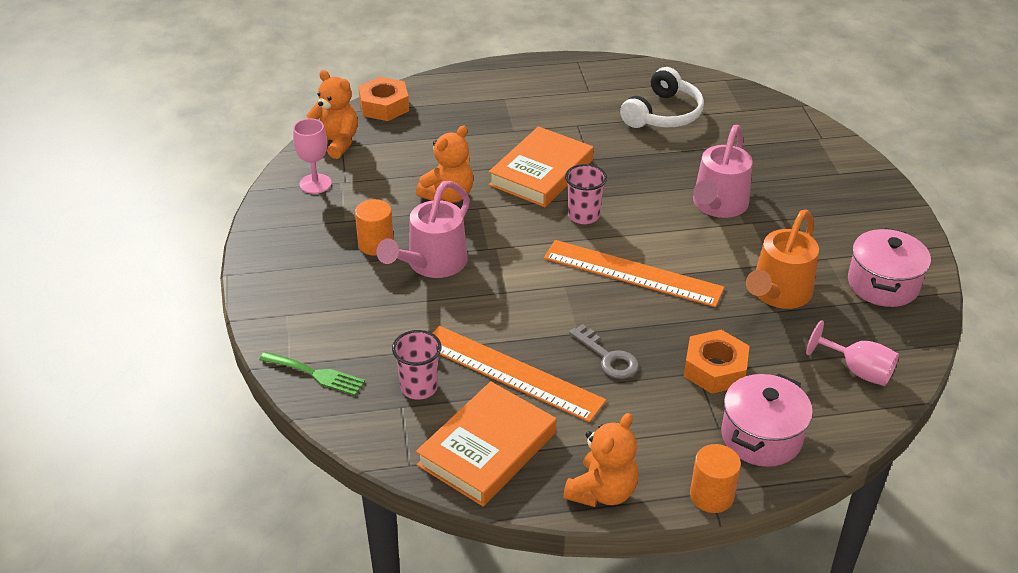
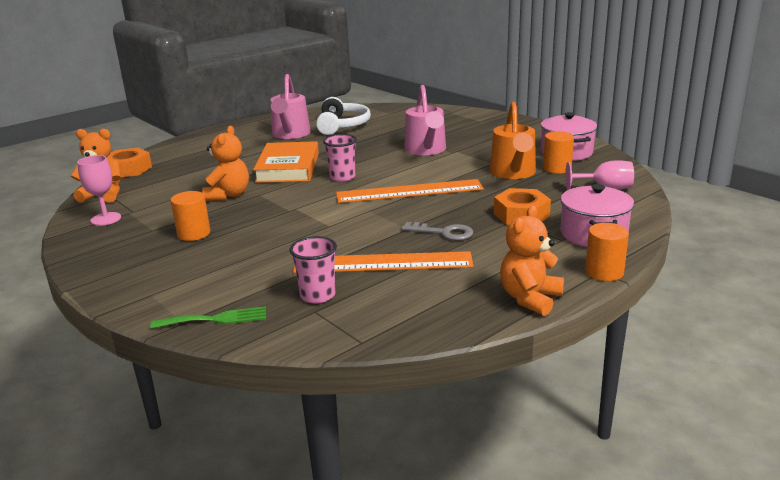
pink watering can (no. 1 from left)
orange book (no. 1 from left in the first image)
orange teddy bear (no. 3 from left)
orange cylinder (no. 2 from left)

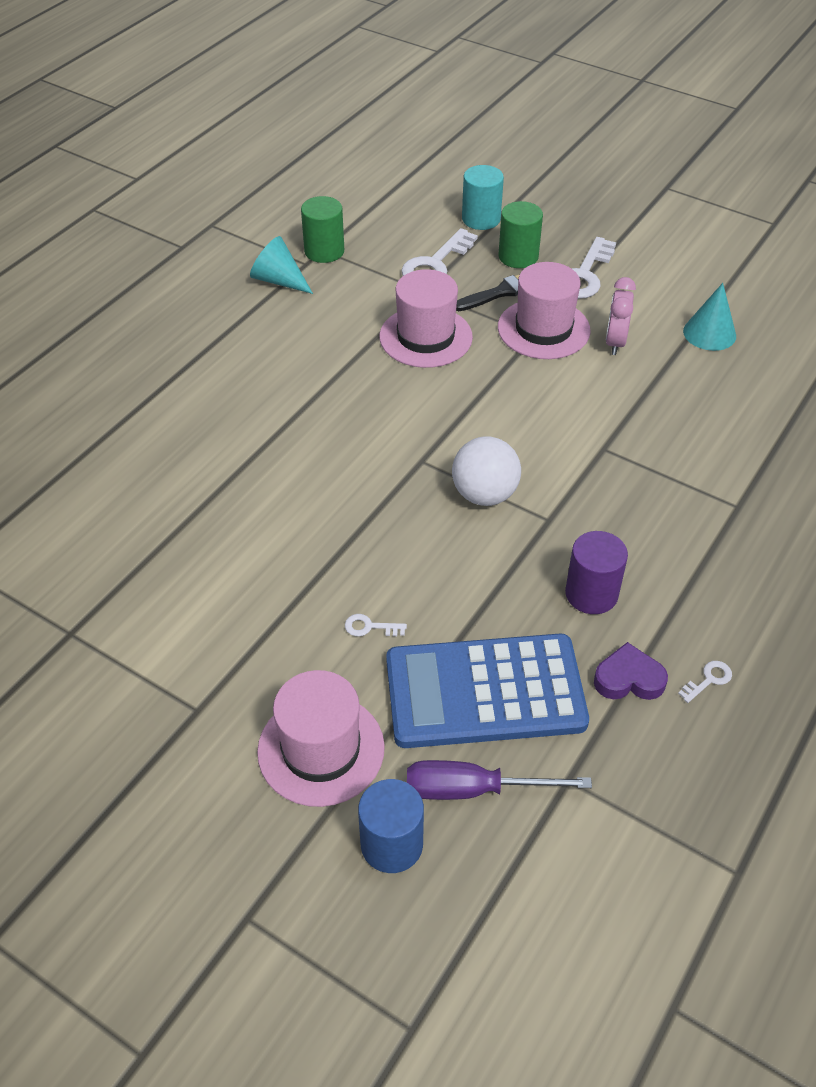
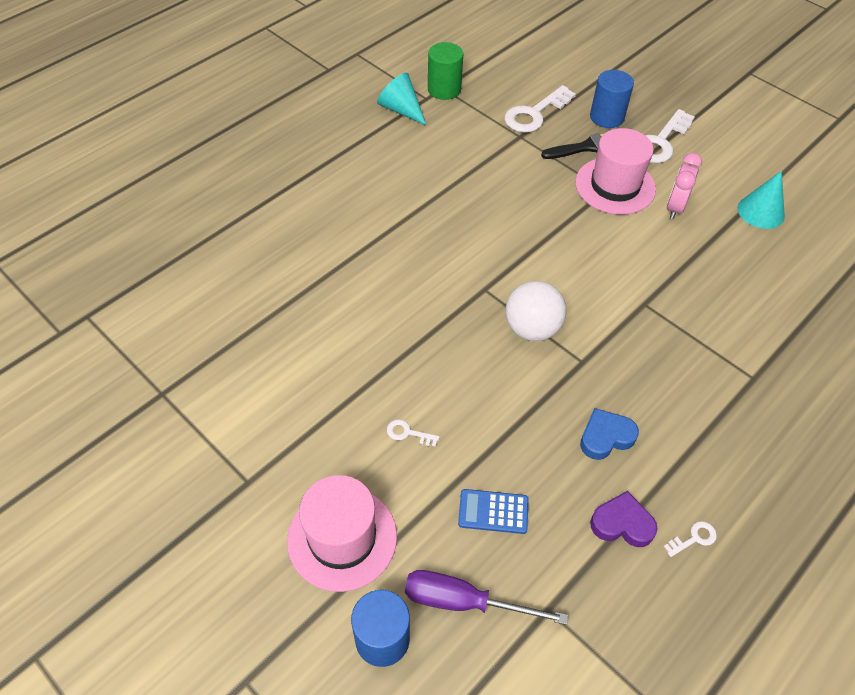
pink hat (no. 2 from left in the first image)
blue calculator
turquoise cylinder
blue cylinder (no. 2 from left)
blue heart

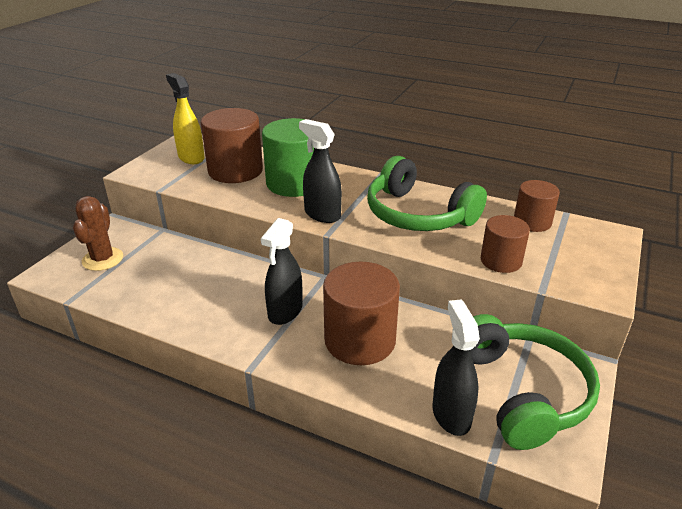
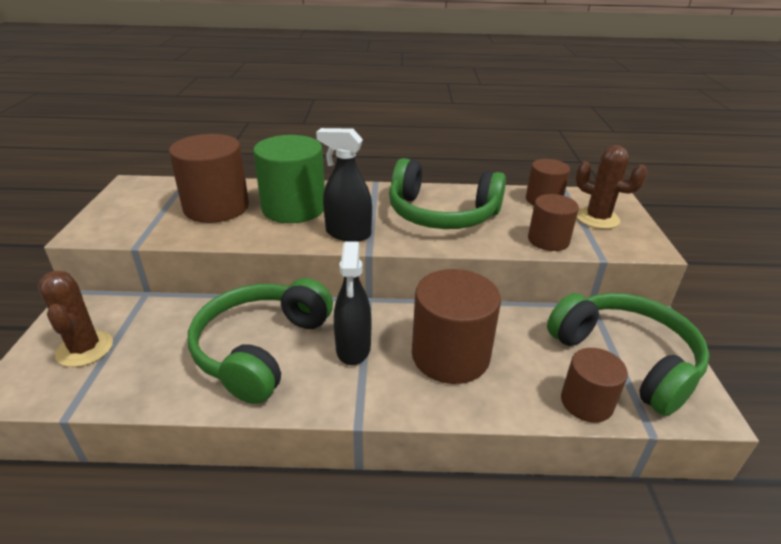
yellow spray bottle
brown cylinder (no. 5 from left)
green headphones (no. 1 from left)
brown cactus (no. 2 from left)

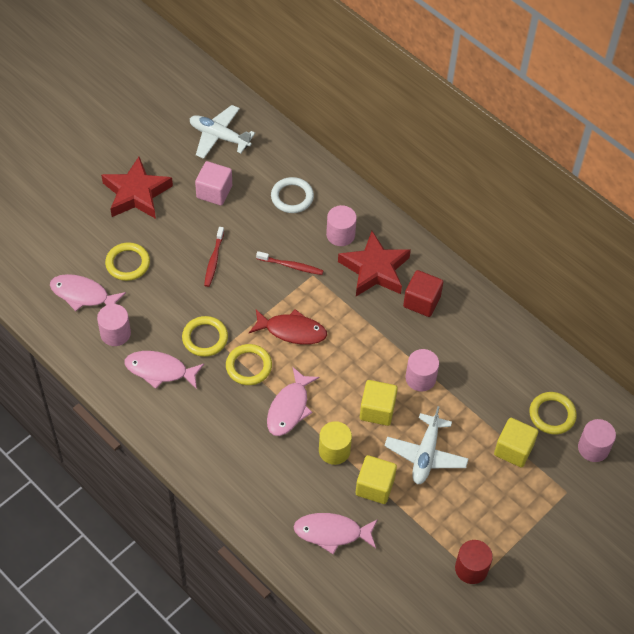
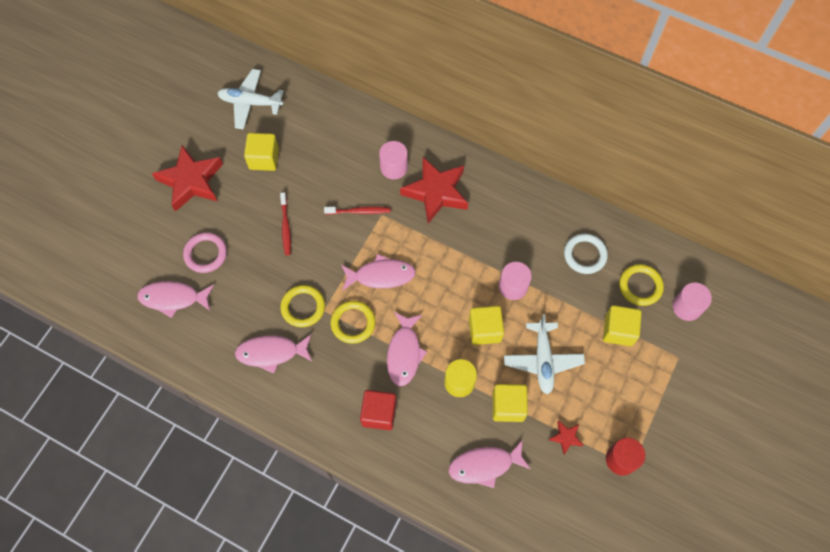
pink cylinder (no. 1 from left in the first image)
pink ring
yellow cube (no. 1 from left)
pink fish (no. 3 from left)
white ring
red cube
red star (no. 3 from left)

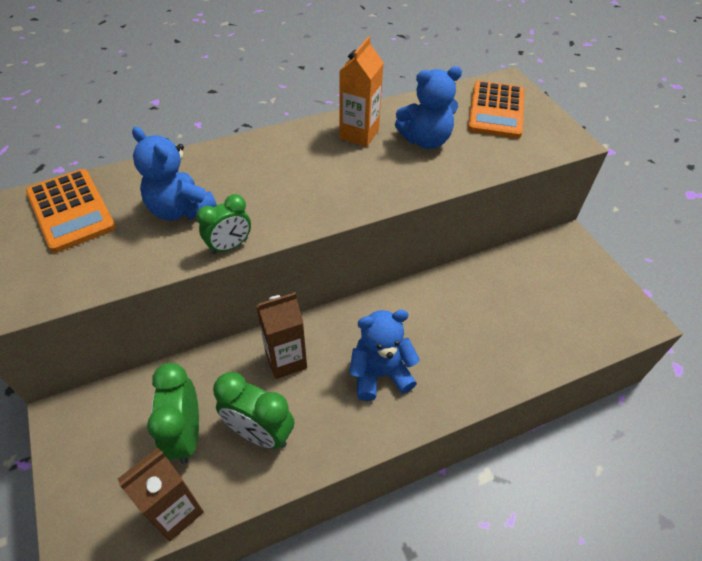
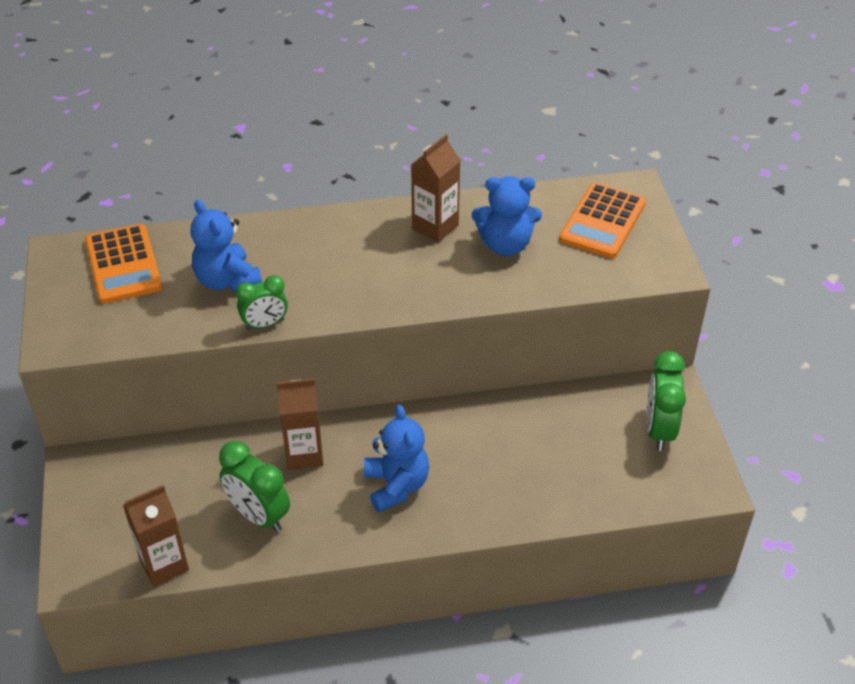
green clock (no. 3 from left)
brown carton (no. 3 from left)
blue teddy bear (no. 2 from left)

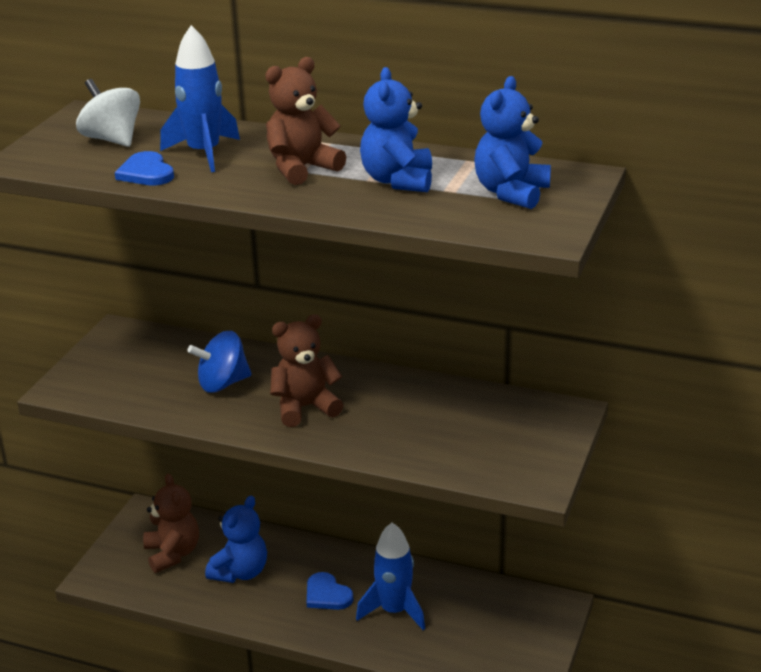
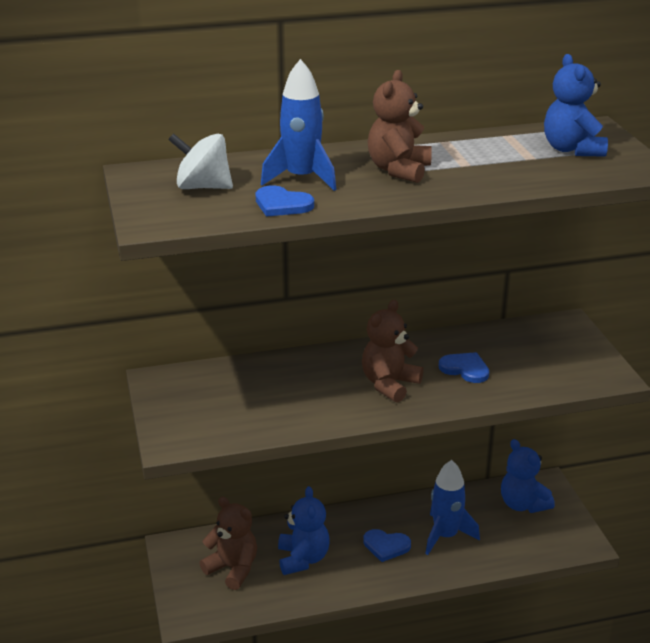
blue spinning top
blue teddy bear (no. 2 from left)
blue heart (no. 3 from left)

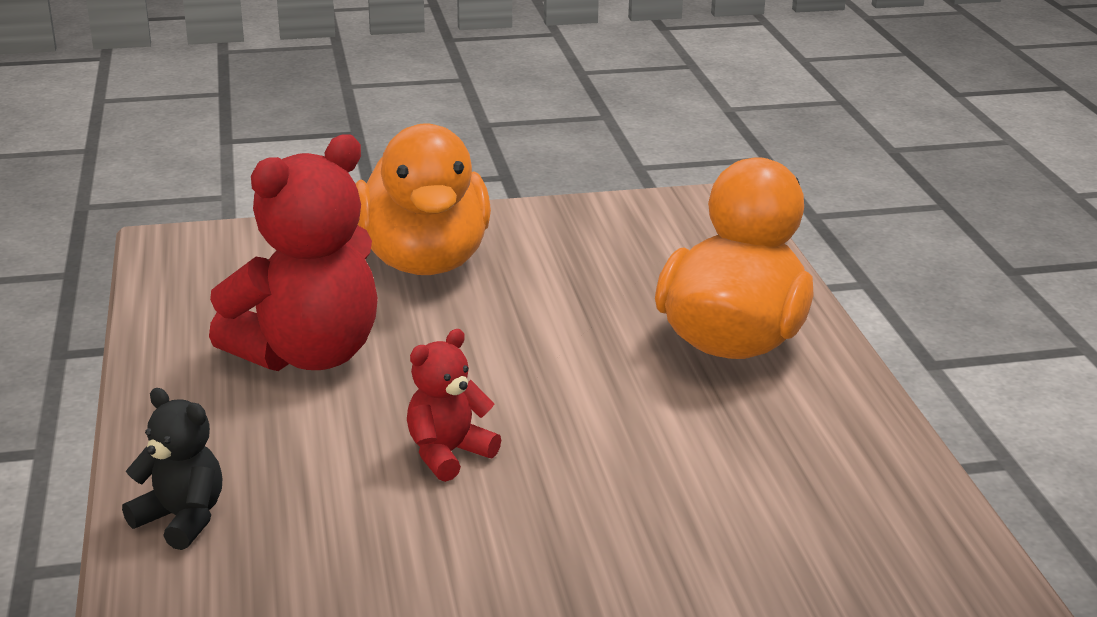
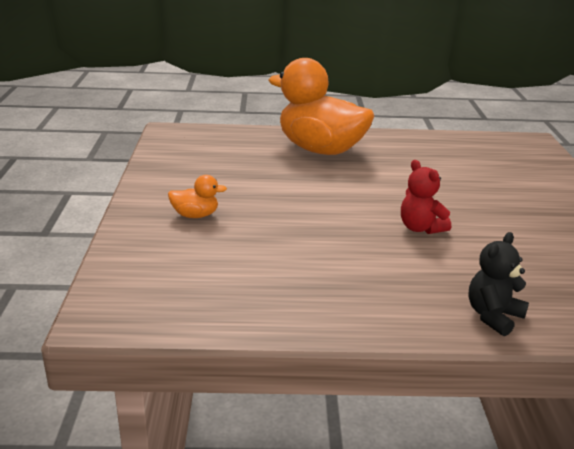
red teddy bear (no. 1 from left in the first image)
orange duck (no. 1 from left)

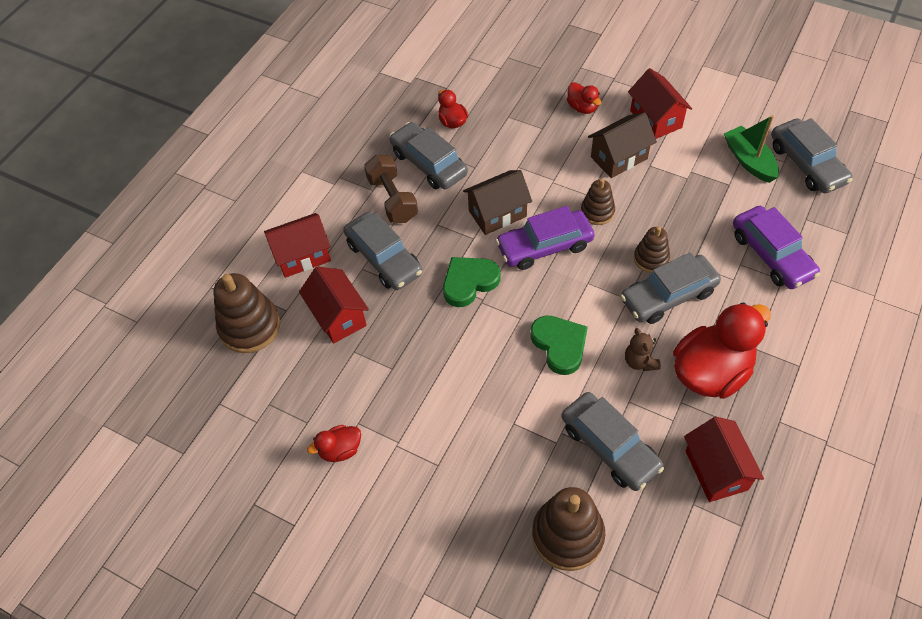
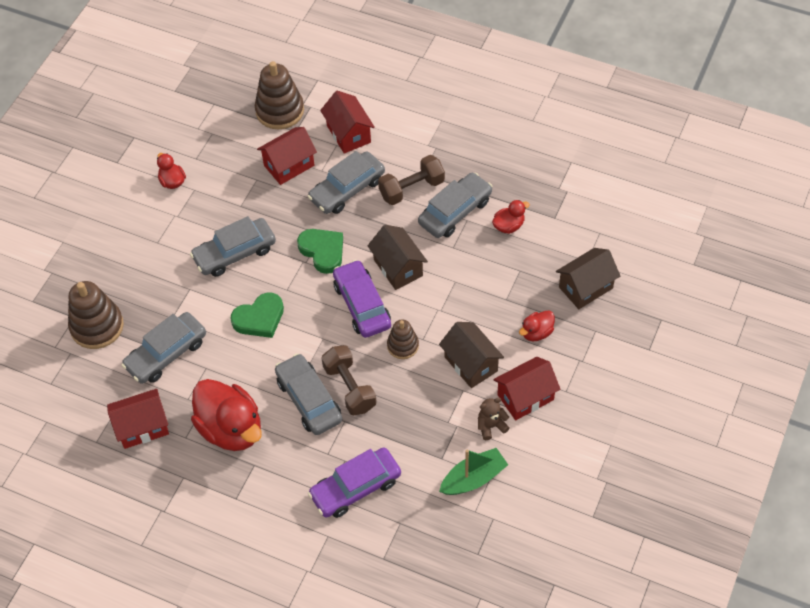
brown teddy bear
brown dumbbell (no. 1 from left)
grey car (no. 2 from left)
brown house (no. 3 from left)

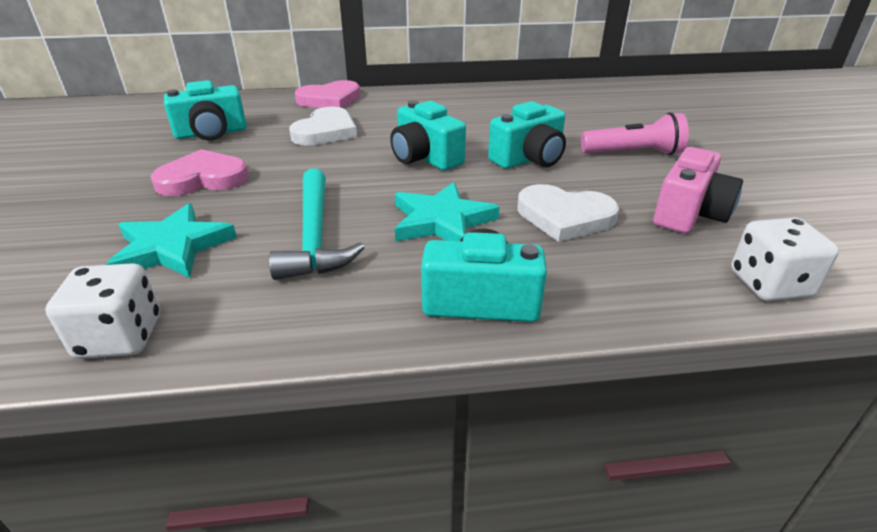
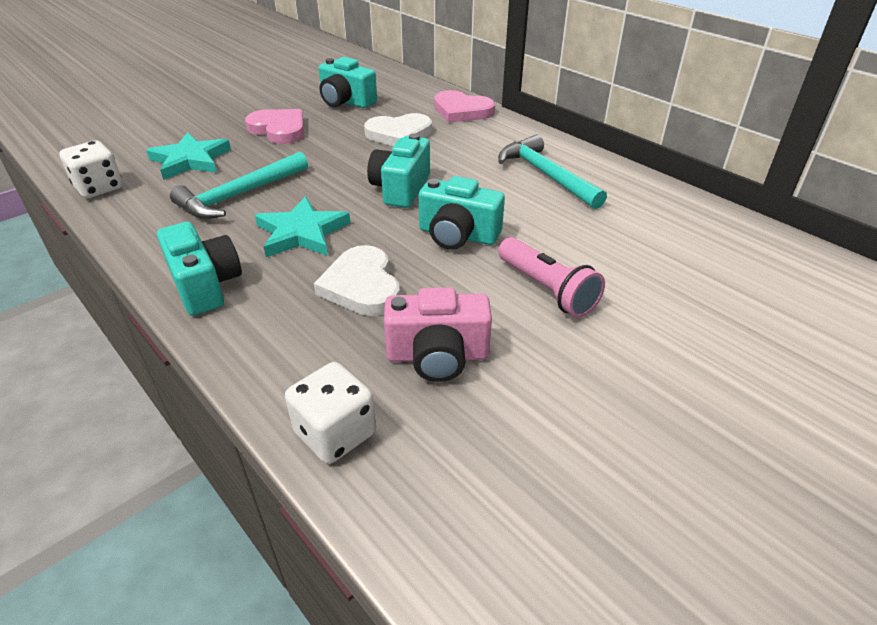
turquoise hammer (no. 2 from left)

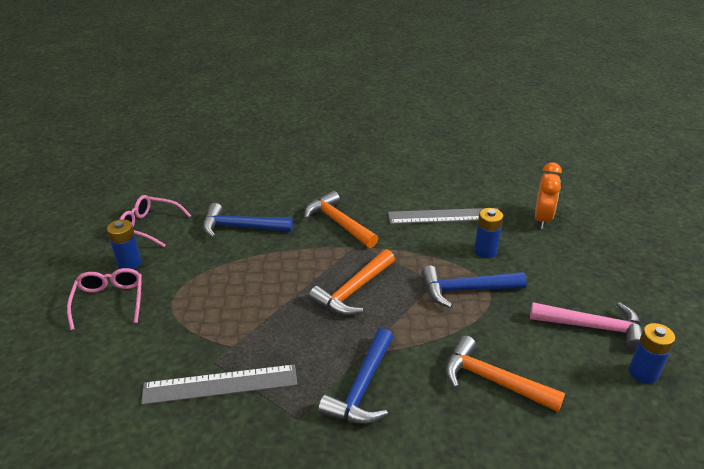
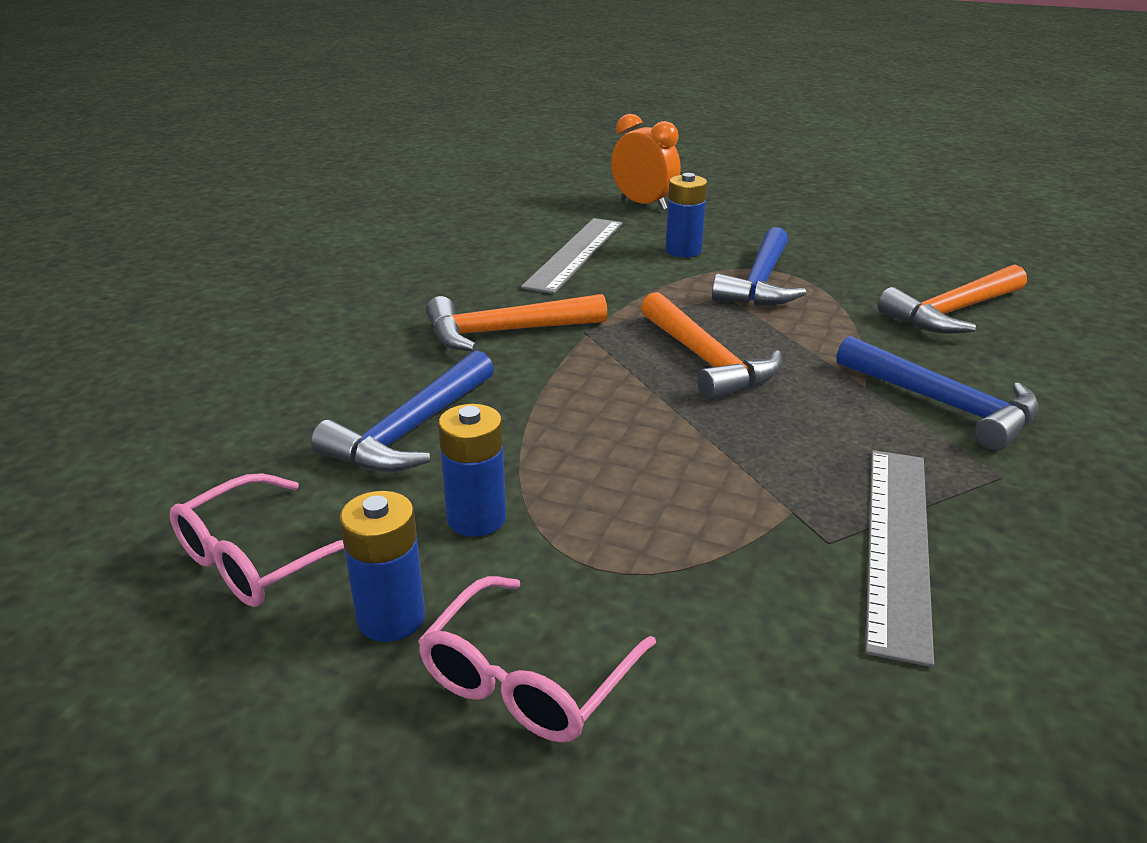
pink glasses (no. 2 from left)
pink hammer
blue battery (no. 2 from left)

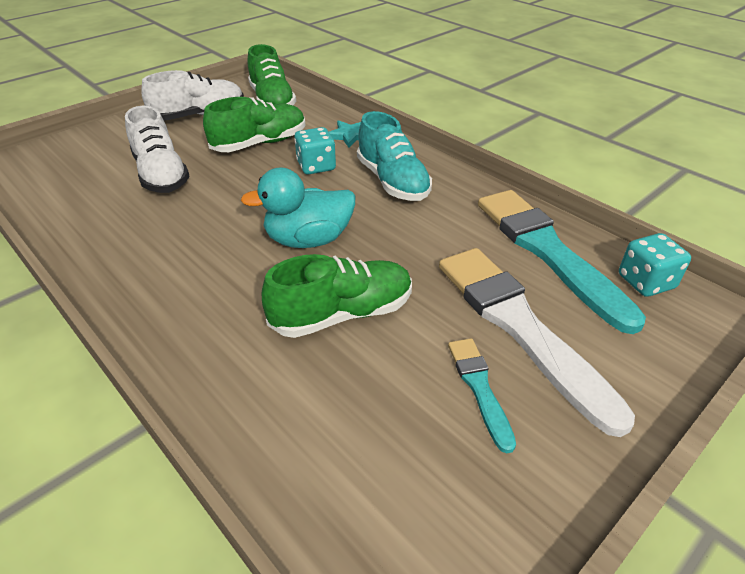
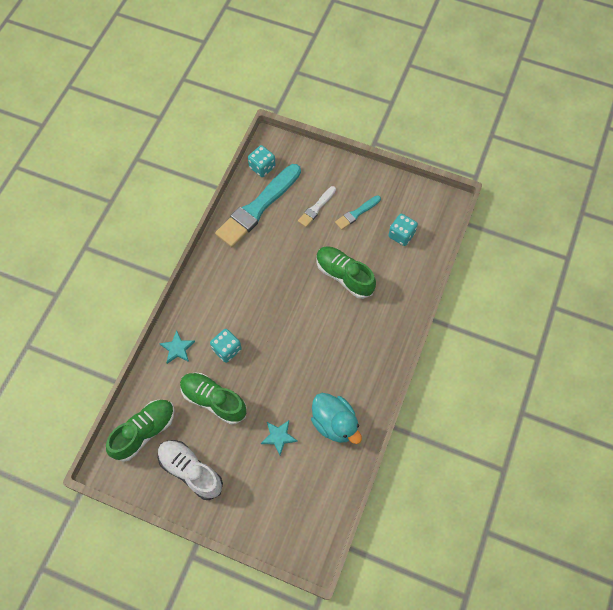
turquoise star (no. 2 from left)
turquoise duck
turquoise shoe
white brush
turquoise dice (no. 3 from left)

